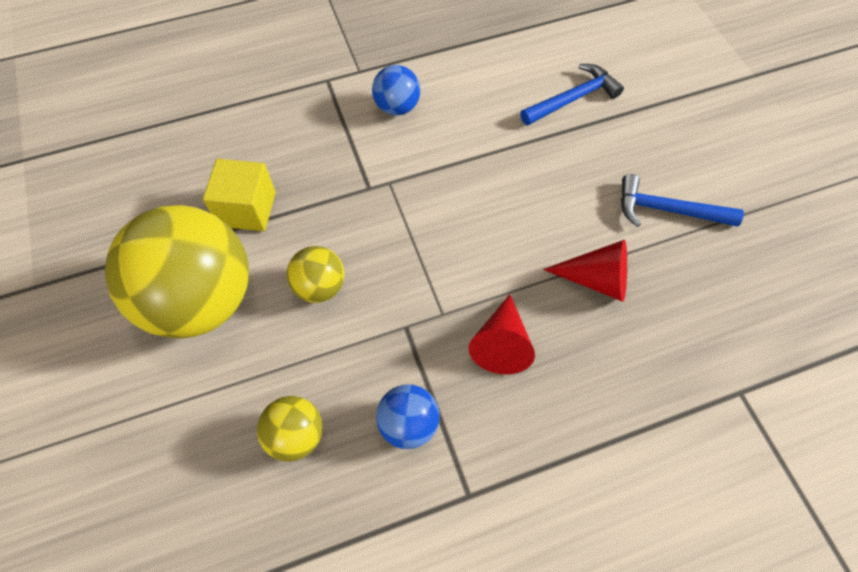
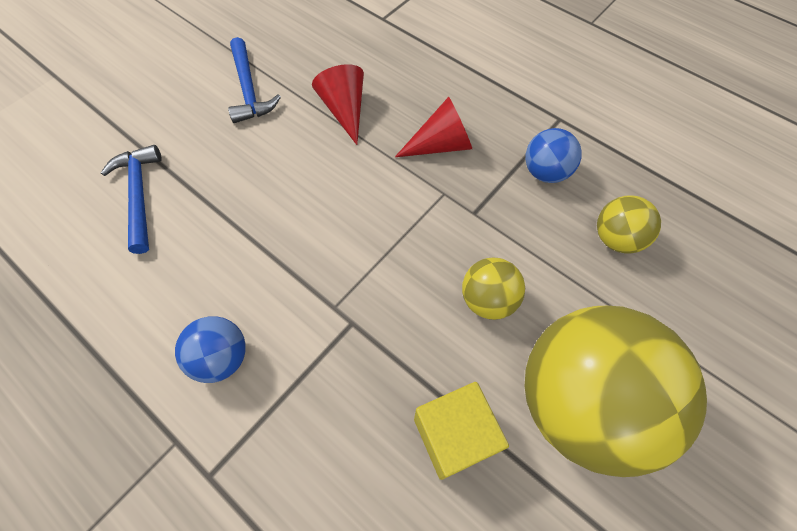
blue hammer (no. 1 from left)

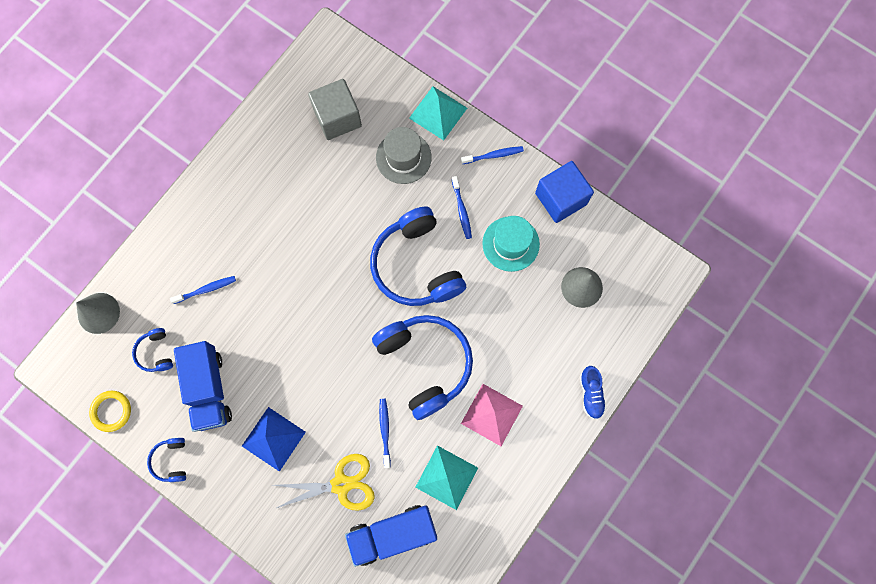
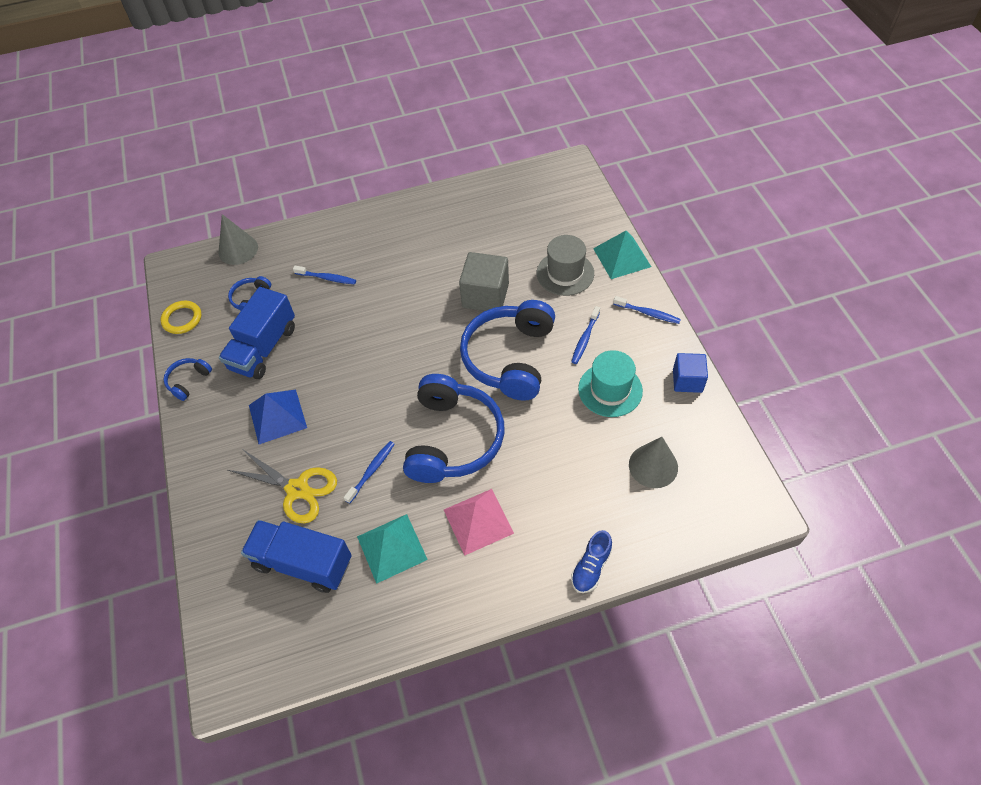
grey cube
blue cube

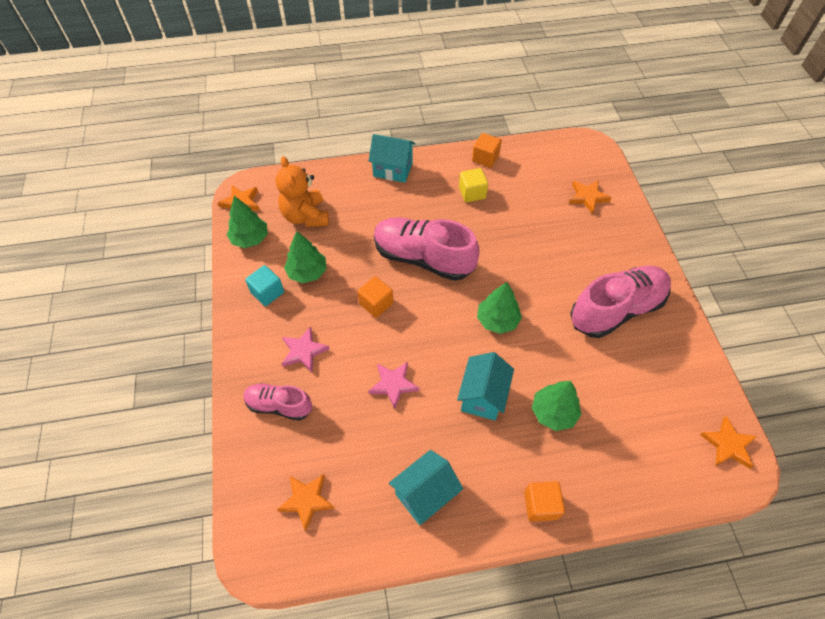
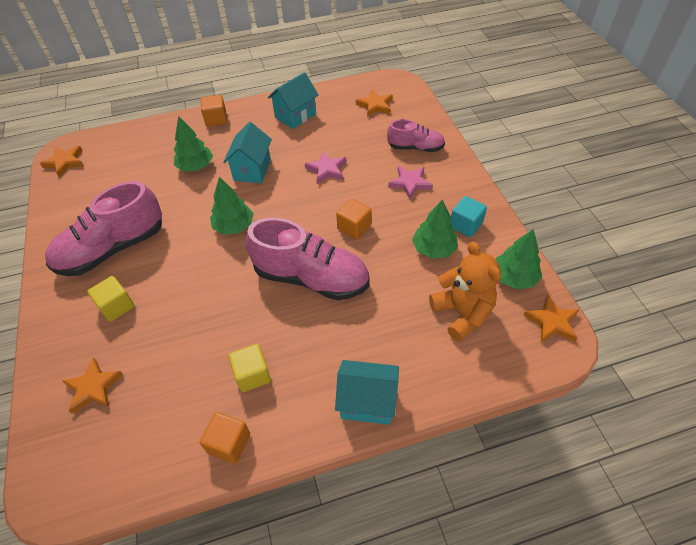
yellow cube (no. 1 from left)

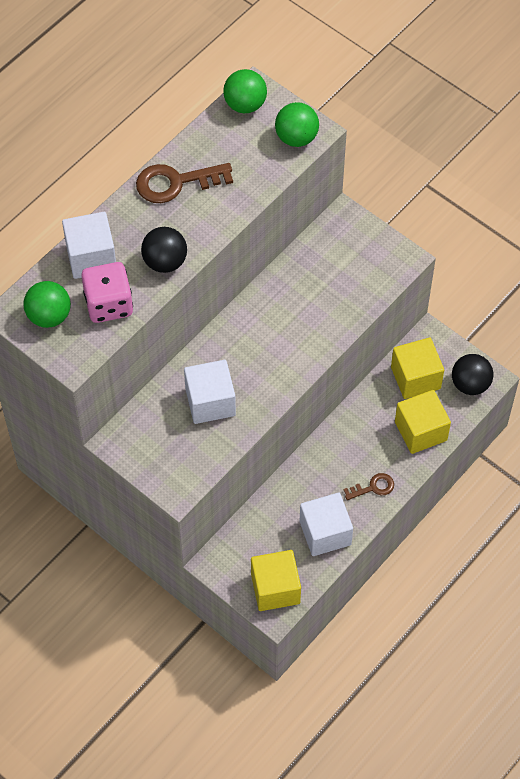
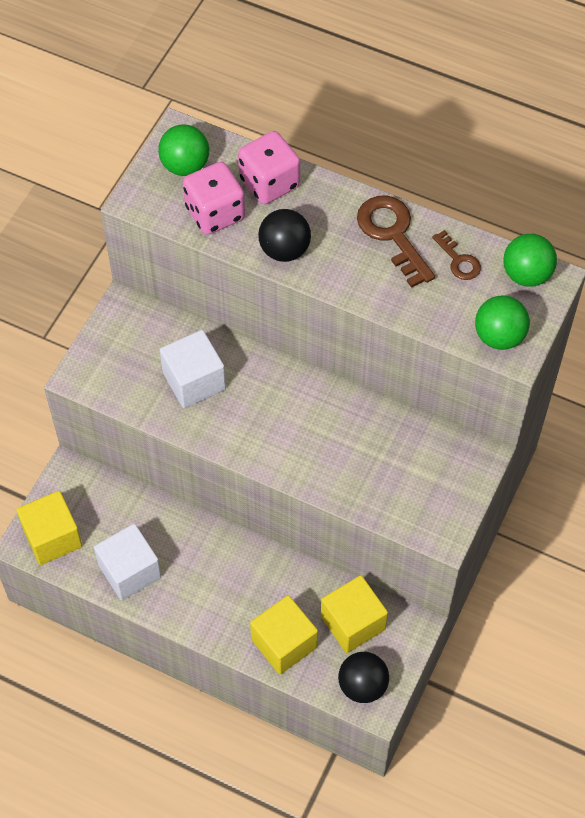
pink dice (no. 2 from left)
brown key (no. 2 from left)

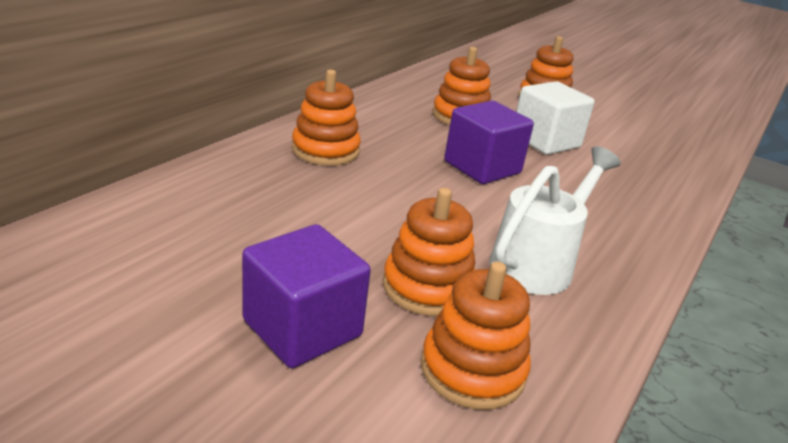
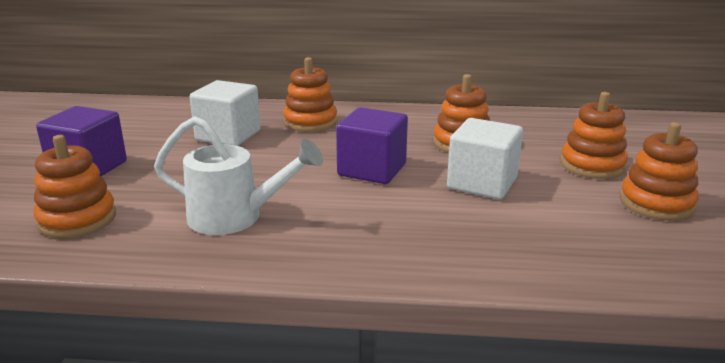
orange stacking toy (no. 5 from left)
white cube (no. 1 from left)

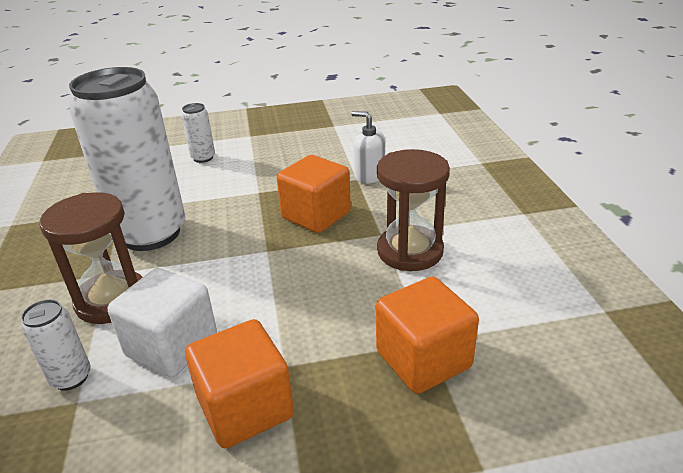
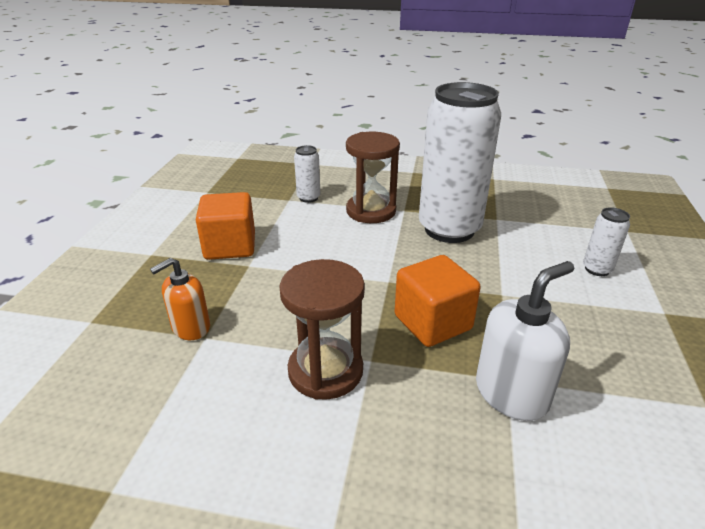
white cube
white soap dispenser
orange soap dispenser

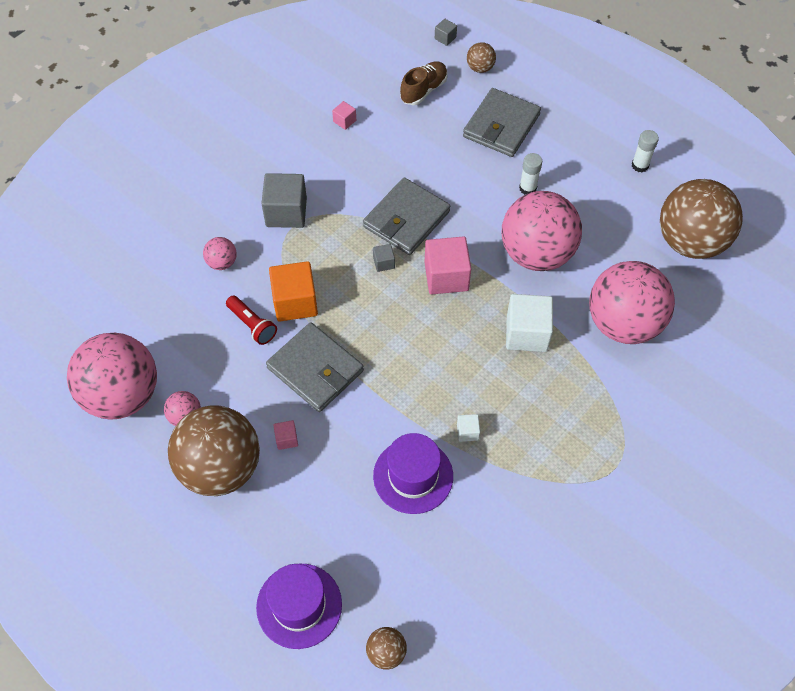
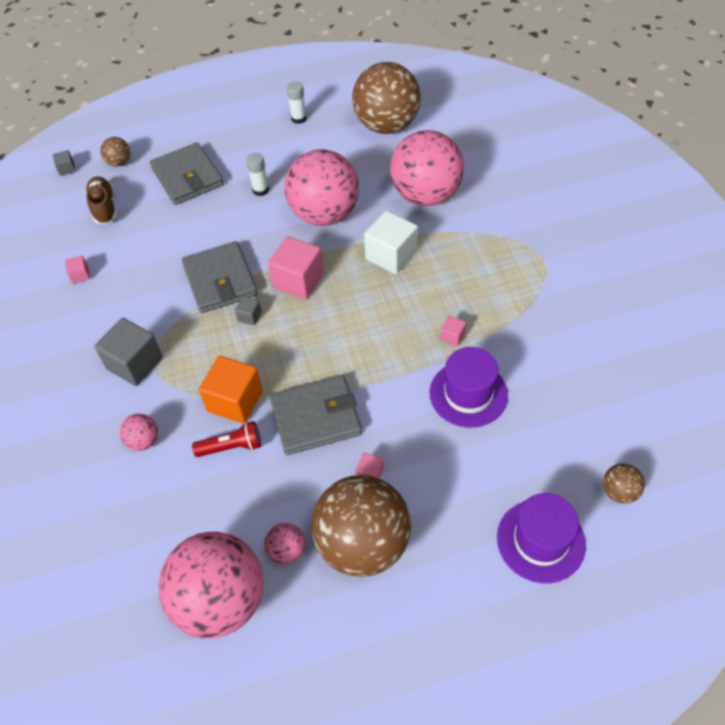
pink cube (no. 4 from left)

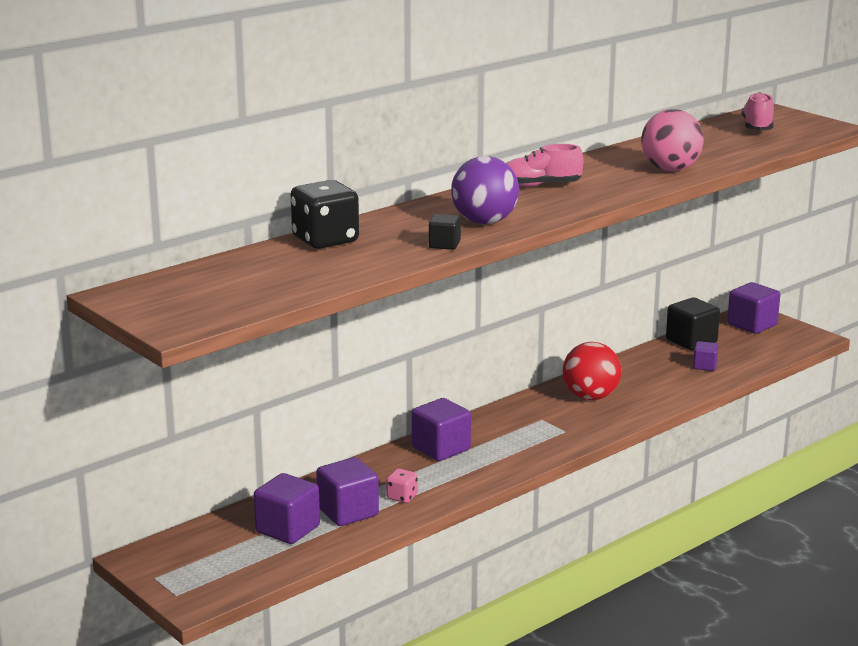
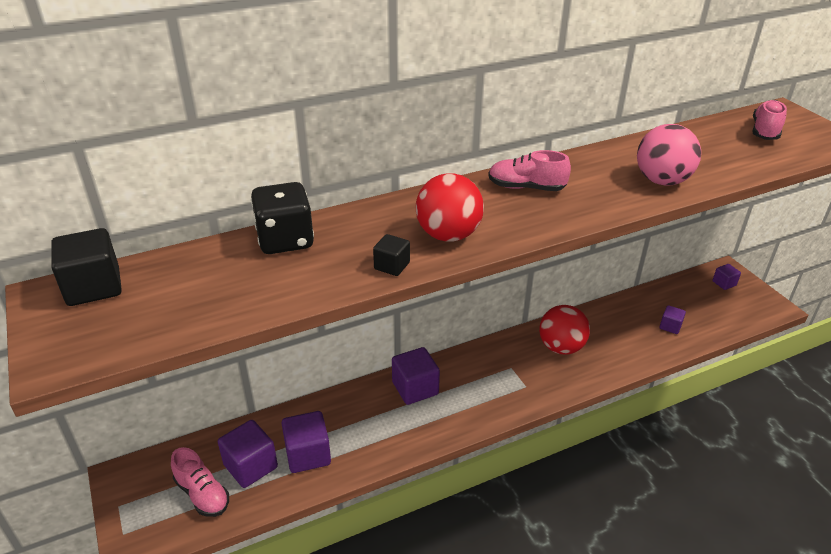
pink dice
red ball (no. 1 from left)
black cube (no. 1 from left)
purple cube (no. 5 from left)
pink shoe (no. 1 from left)

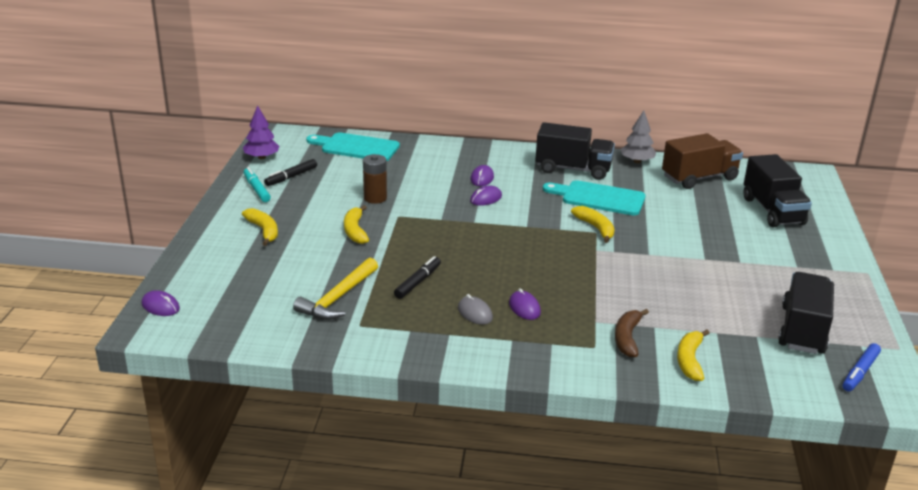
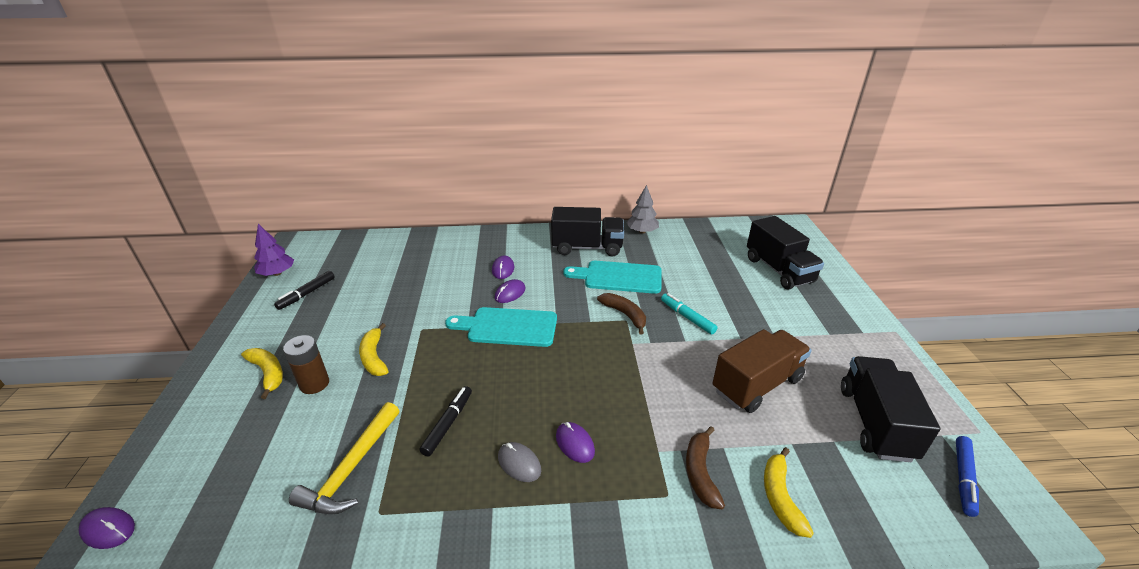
turquoise marker
turquoise cutting board (no. 1 from left)
brown battery
brown banana (no. 1 from left)
brown truck

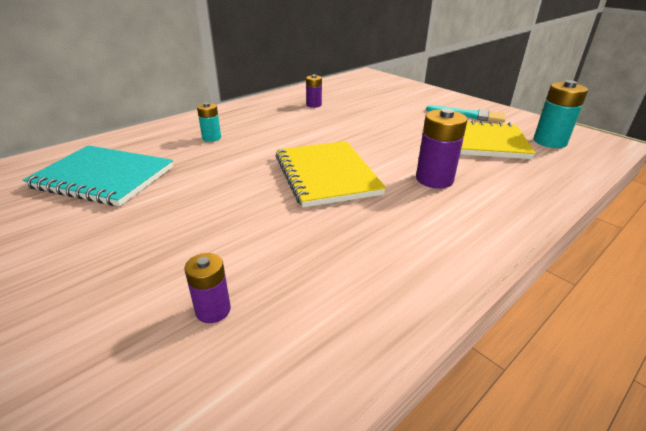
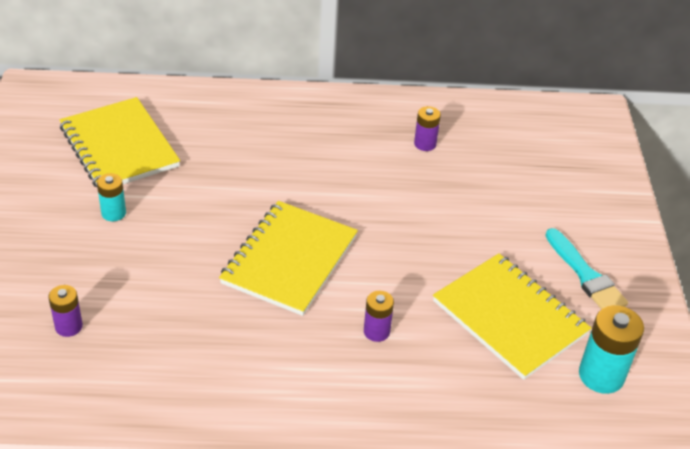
yellow notebook (no. 1 from left)
turquoise battery (no. 1 from left)
purple battery (no. 2 from left)

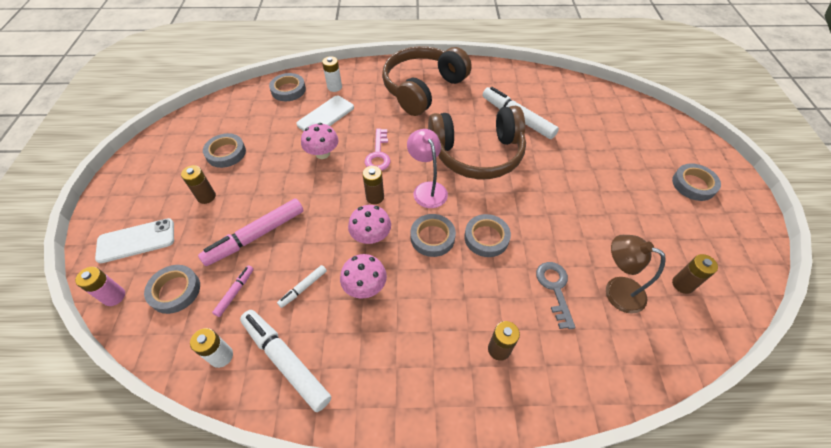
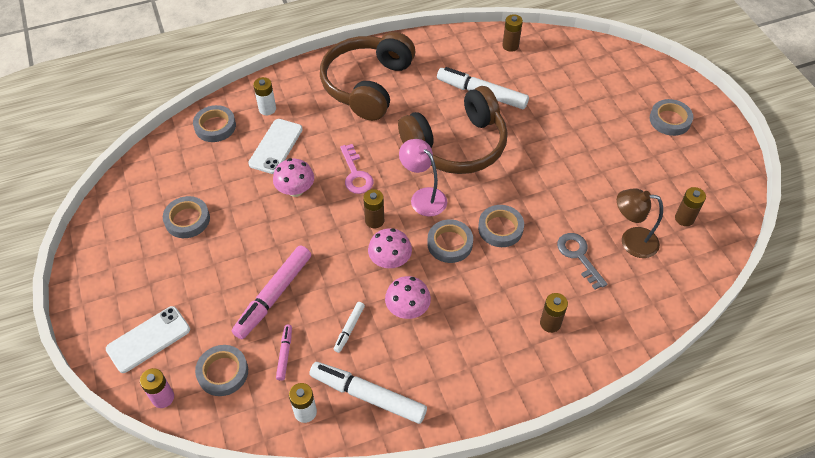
brown battery (no. 2 from left)

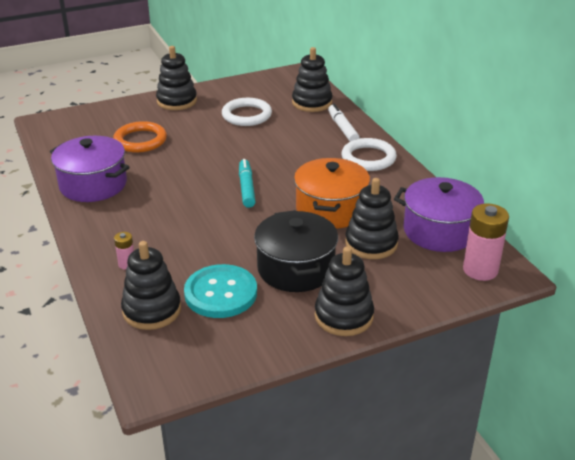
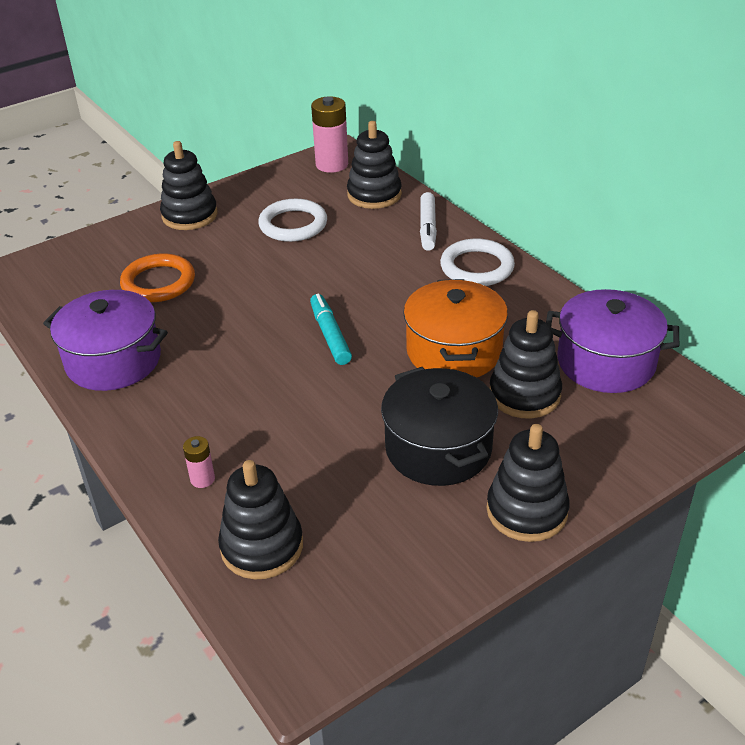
turquoise button
white marker
pink battery (no. 2 from left)

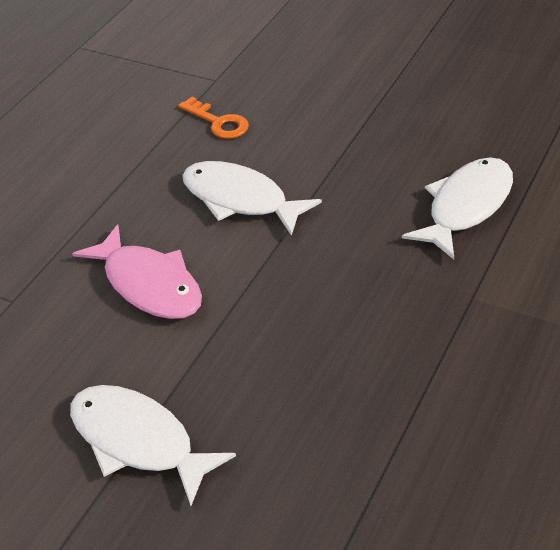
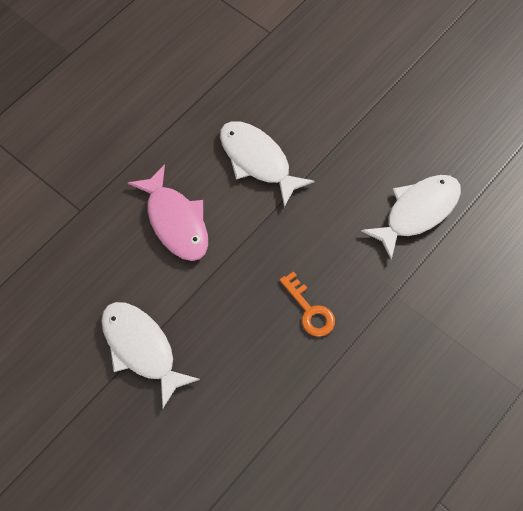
orange key

